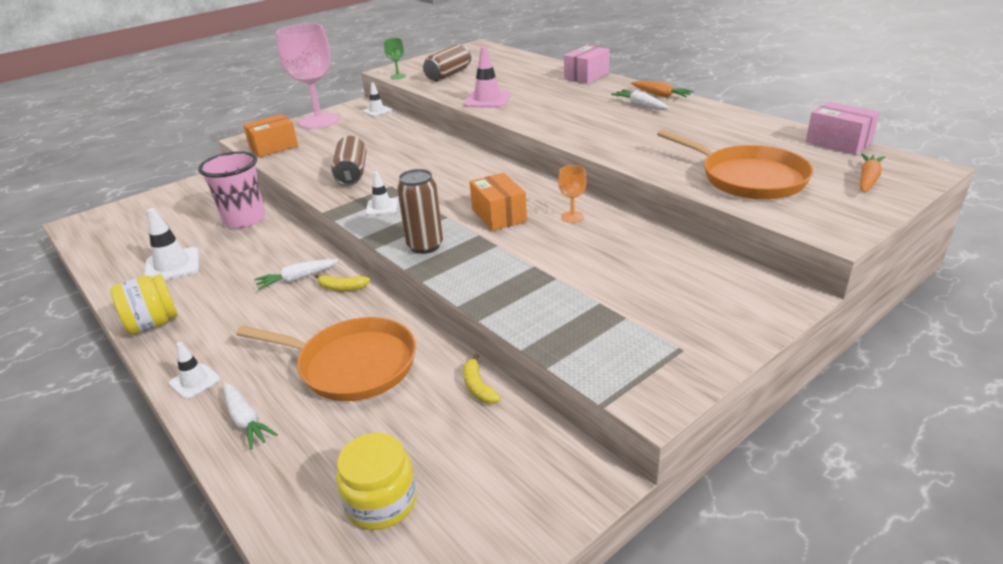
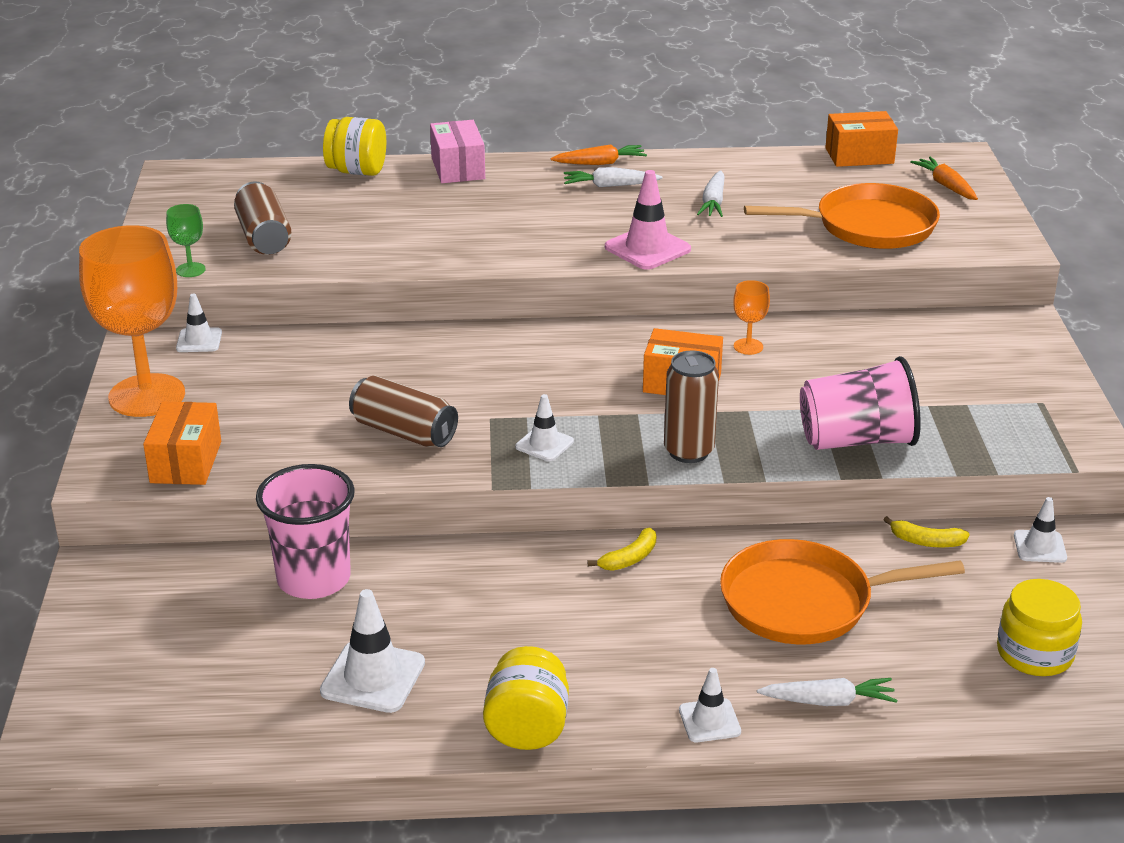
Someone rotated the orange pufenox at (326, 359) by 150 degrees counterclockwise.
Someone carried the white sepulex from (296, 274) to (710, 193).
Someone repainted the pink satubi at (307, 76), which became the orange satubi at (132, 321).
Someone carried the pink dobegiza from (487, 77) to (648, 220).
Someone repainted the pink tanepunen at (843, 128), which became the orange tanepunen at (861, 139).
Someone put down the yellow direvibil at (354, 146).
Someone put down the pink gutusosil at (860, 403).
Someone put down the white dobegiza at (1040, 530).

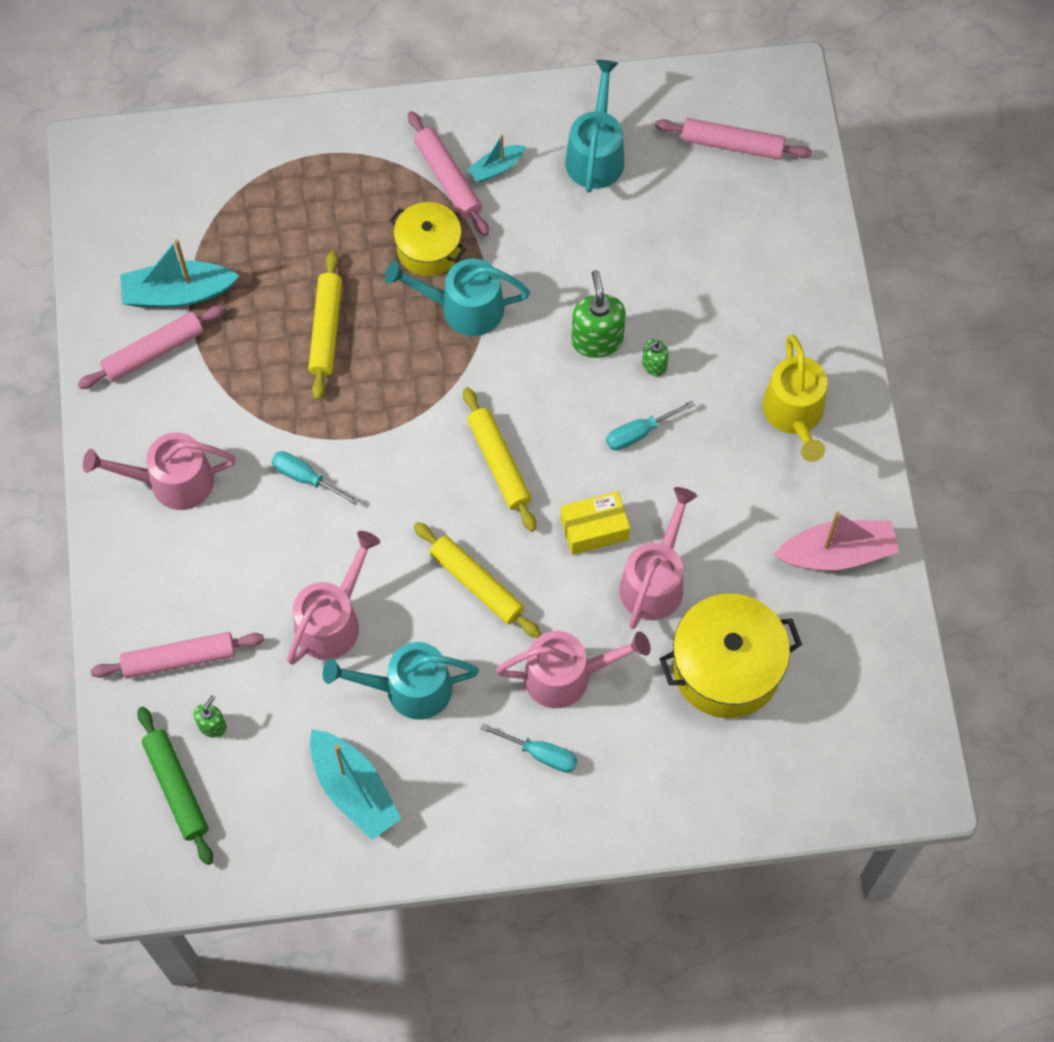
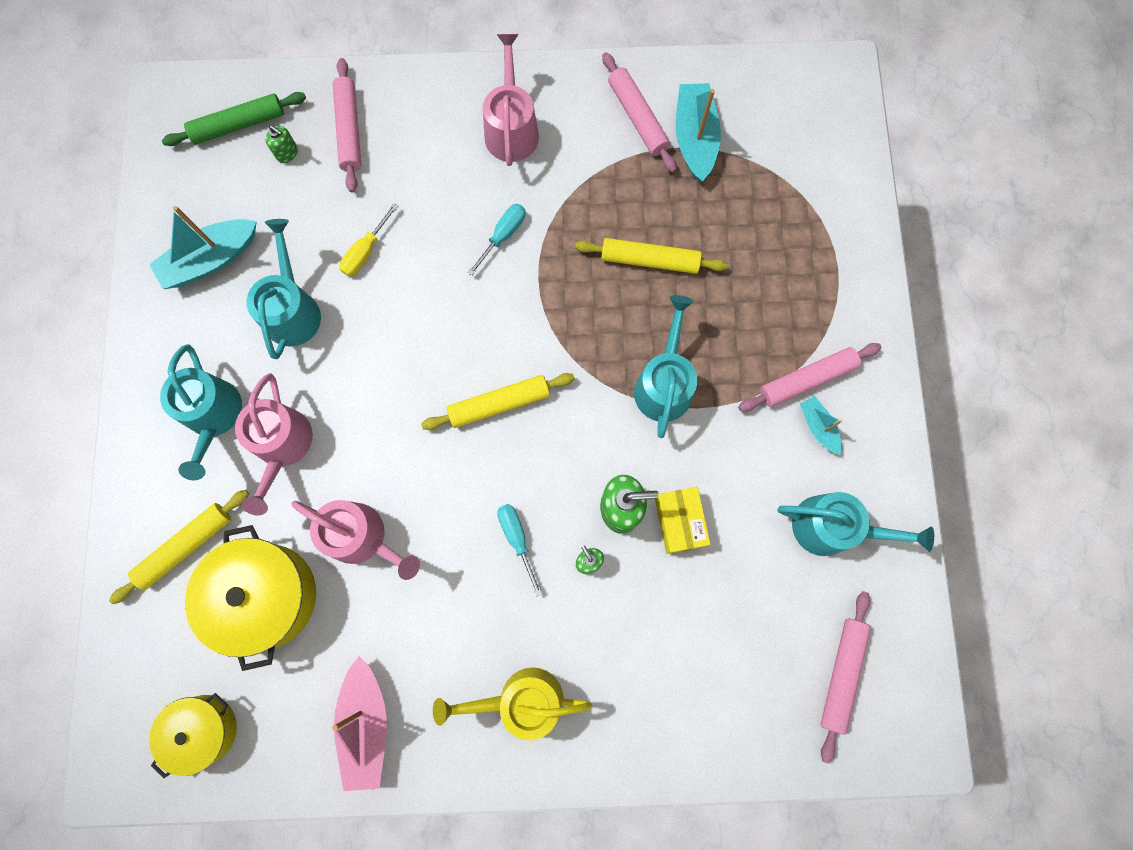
Someone swapped the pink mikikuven at (333, 598) for the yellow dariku at (368, 239).
Someone carried the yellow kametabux from (428, 239) to (193, 735).
Someone carried the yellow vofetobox from (477, 580) to (179, 547).
Someone swapped the turquoise dariku at (529, 748) for the turquoise mikikuven at (201, 412).
Someone carried the yellow tanepunen from (595, 523) to (683, 520).

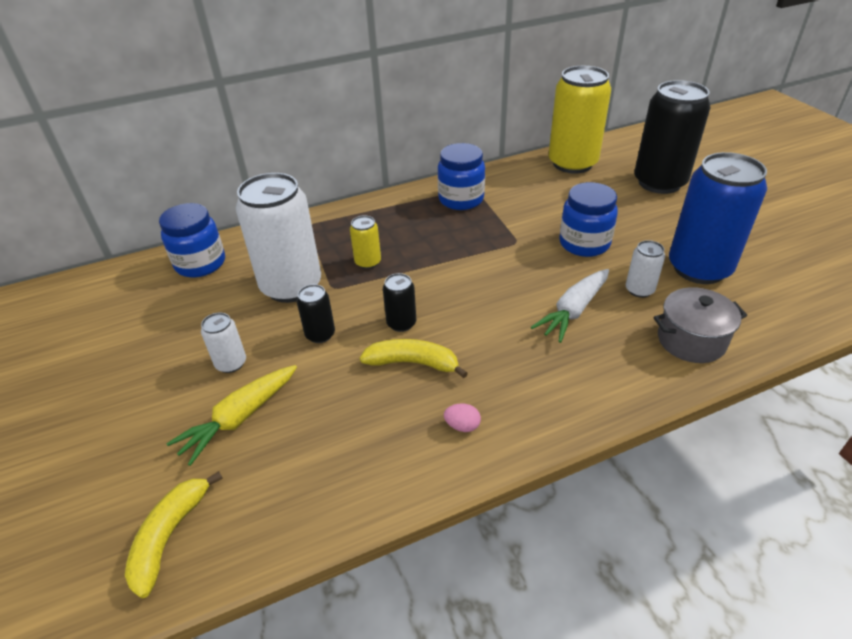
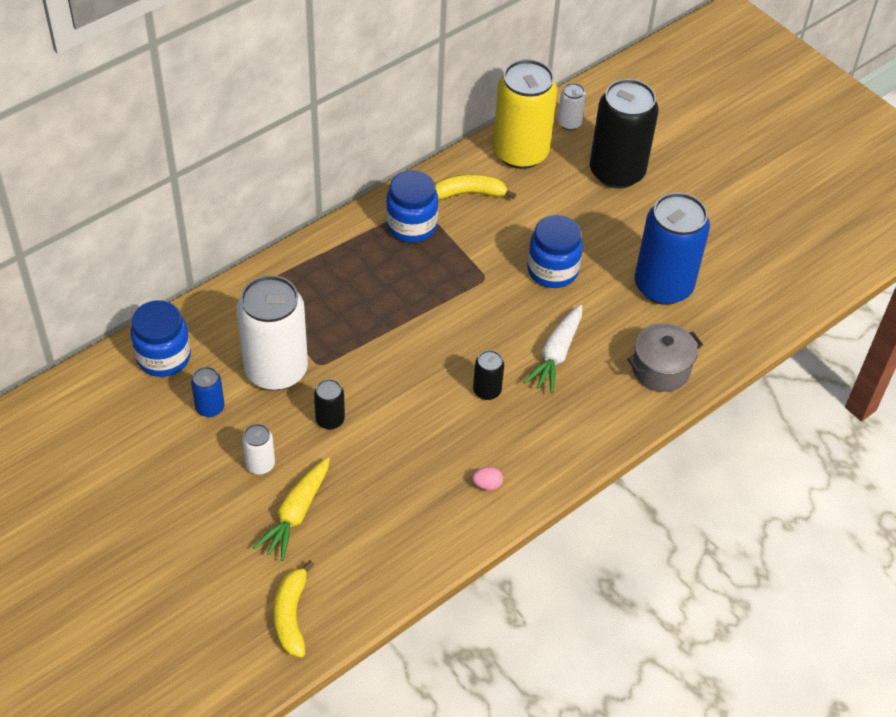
Someone took away the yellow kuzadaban at (365, 242).
Someone carried the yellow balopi from (414, 358) to (475, 187).
Someone carried the black kuzadaban from (399, 302) to (488, 375).
Someone carried the white kuzadaban from (645, 269) to (572, 106).
Someone put down the blue kuzadaban at (207, 392).

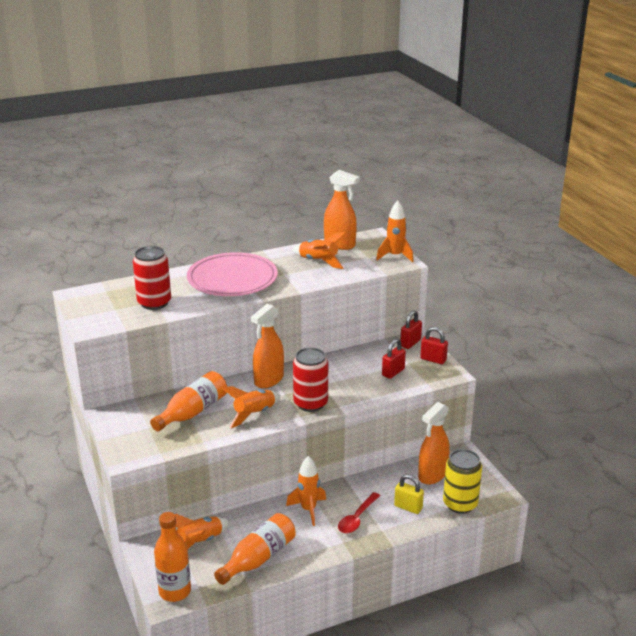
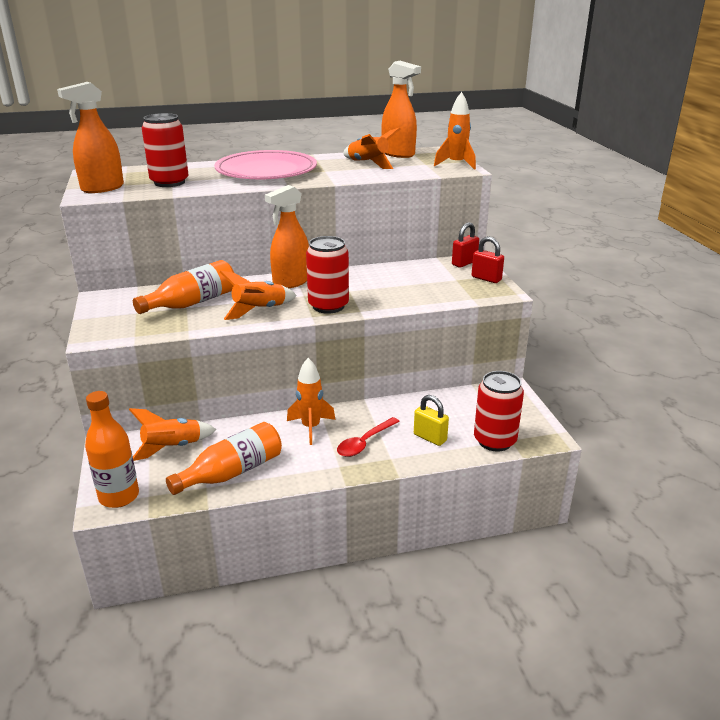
Someone took away the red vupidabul at (394, 359).
Someone carried the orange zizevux from (434, 443) to (90, 137).
Someone repainted the yellow kuzadaban at (462, 481), which became the red kuzadaban at (499, 411).

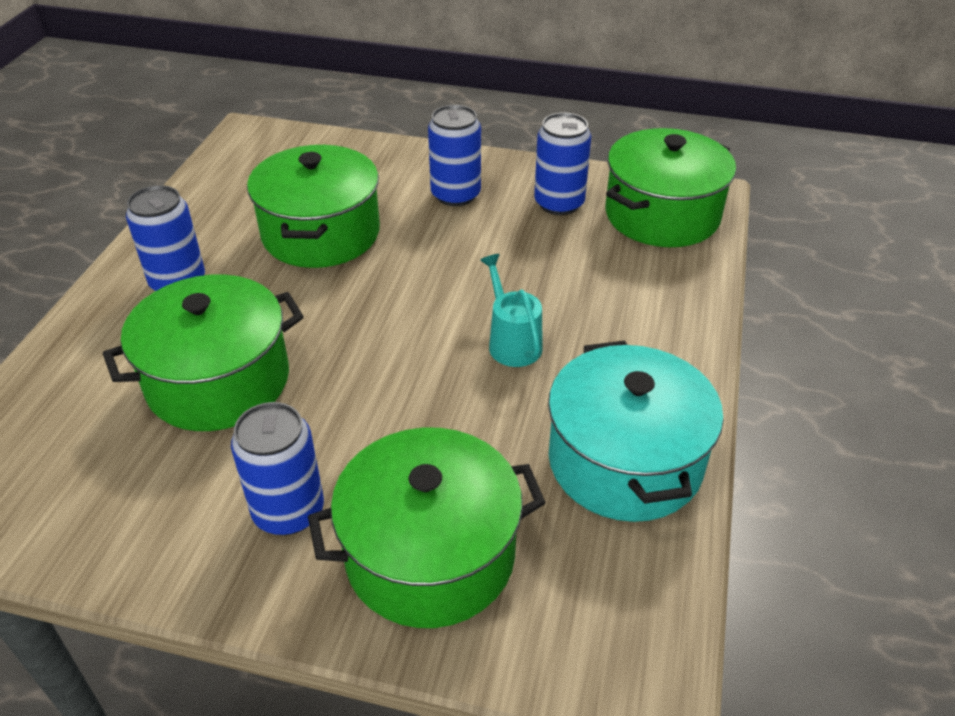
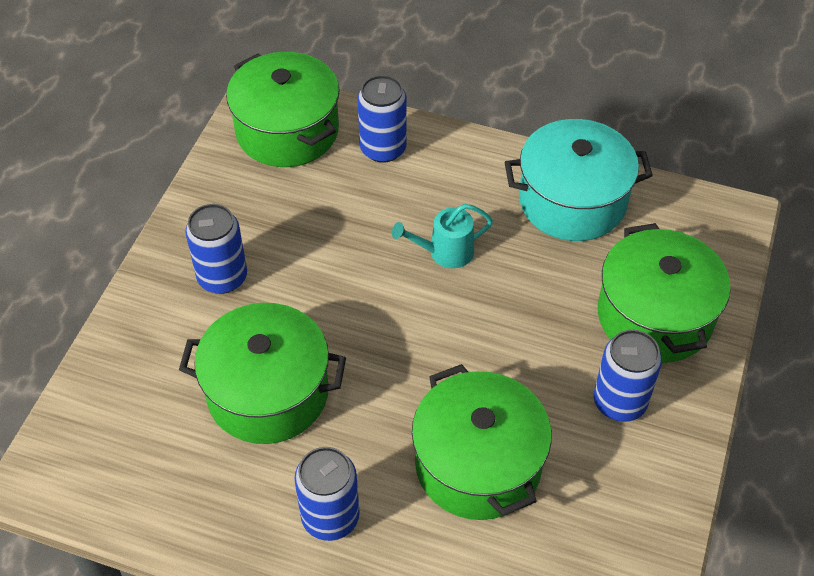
Someone carried the blue kuzadaban from (562, 163) to (382, 119).

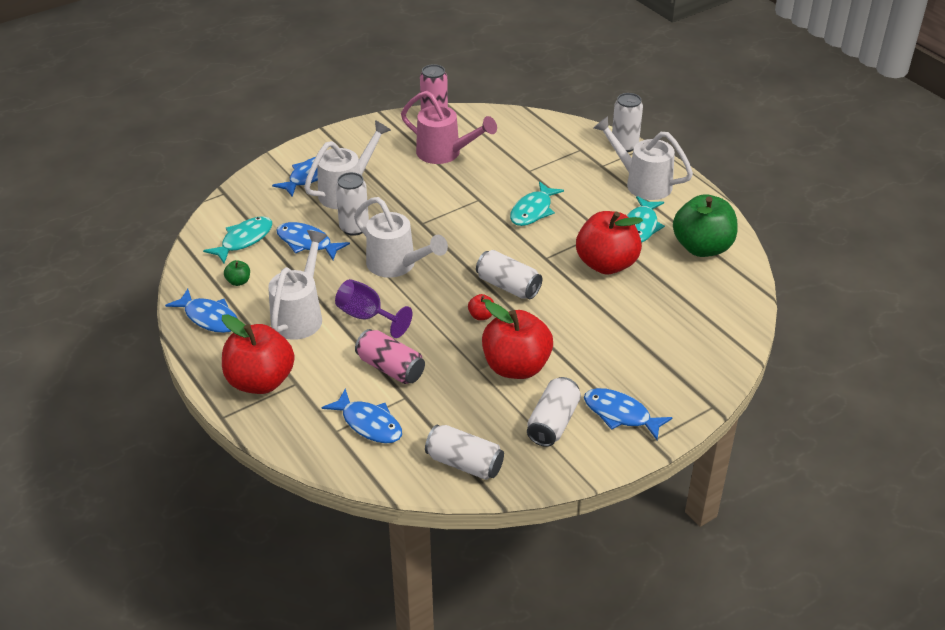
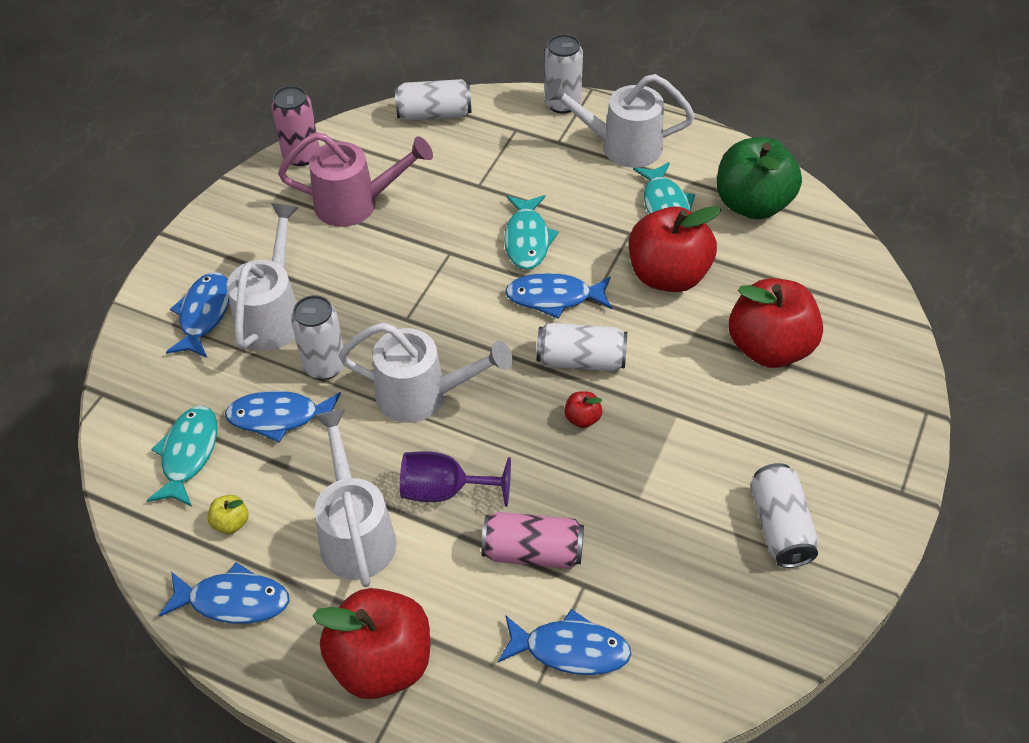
Someone repainted the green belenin at (237, 273), which became the yellow belenin at (227, 514).
Someone carried the white kuzadaban from (464, 452) to (433, 100).
Someone carried the red belenin from (517, 340) to (776, 323).
Someone carried the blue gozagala from (628, 414) to (558, 296).

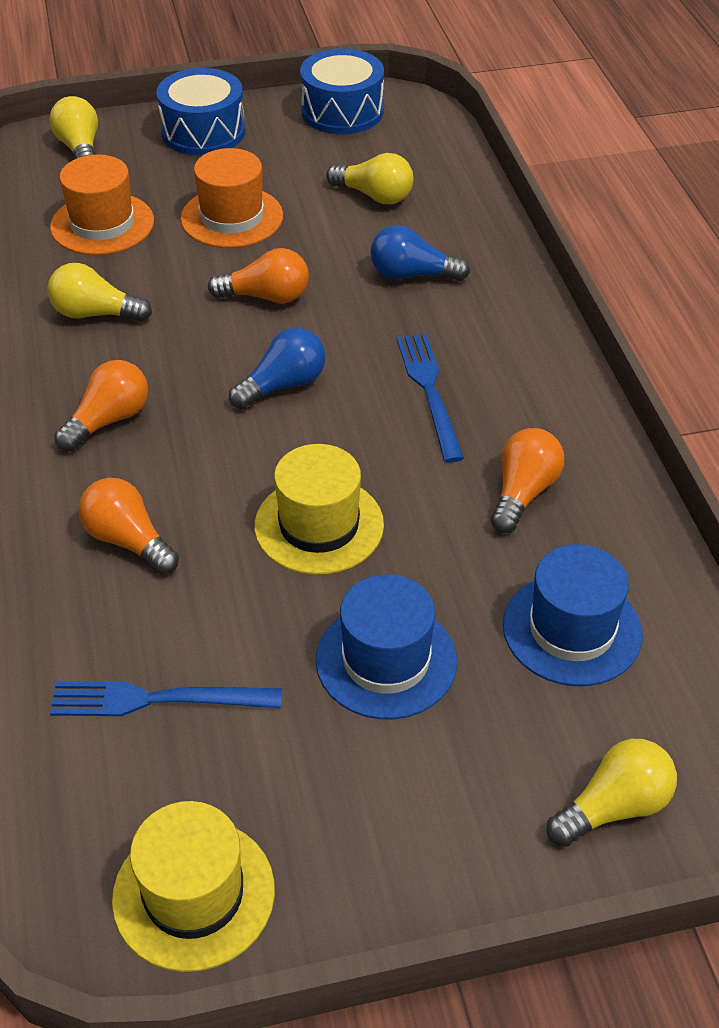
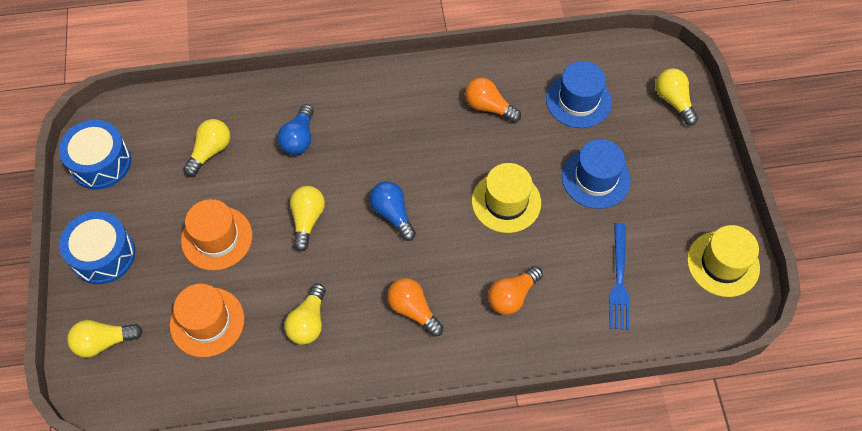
Someone repainted the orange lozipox at (258, 276), which became the yellow lozipox at (307, 218).
Someone took away the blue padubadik at (430, 398).

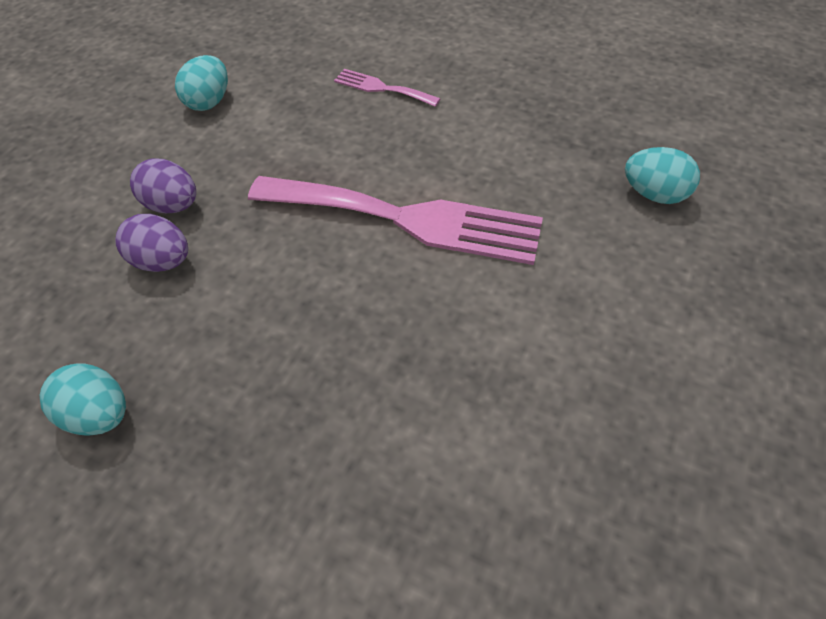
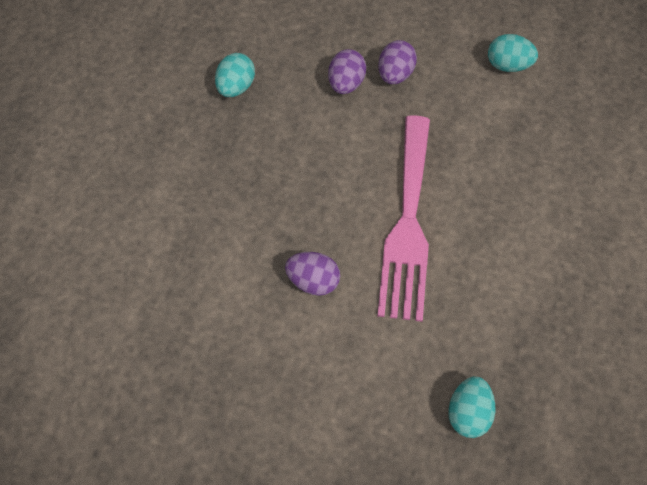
Someone took away the pink padubadik at (387, 88).
Someone put down the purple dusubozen at (312, 274).

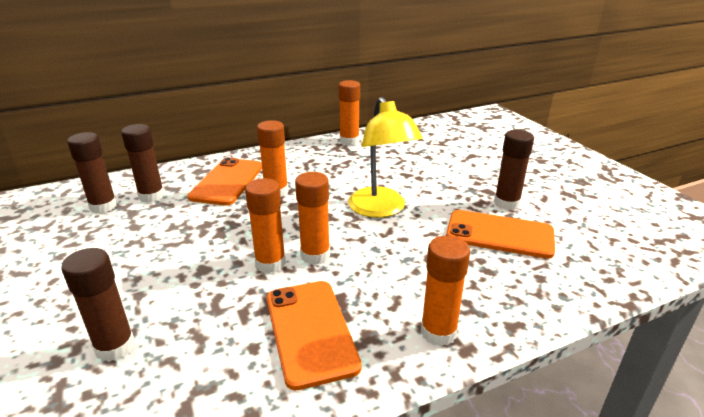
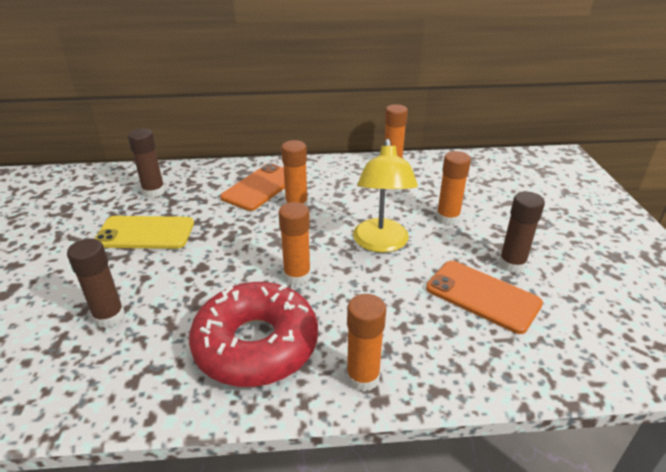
Someone took away the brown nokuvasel at (143, 163).
Someone carried the orange nokuvasel from (265, 225) to (453, 188).
Someone swapped the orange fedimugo at (314, 335) for the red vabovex at (253, 334).
Someone put down the yellow fedimugo at (144, 232).

